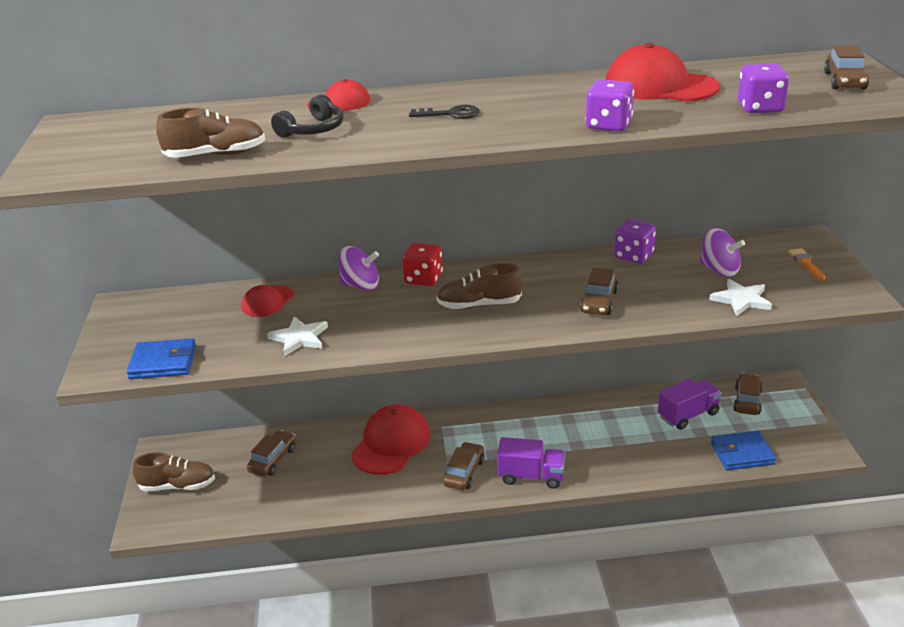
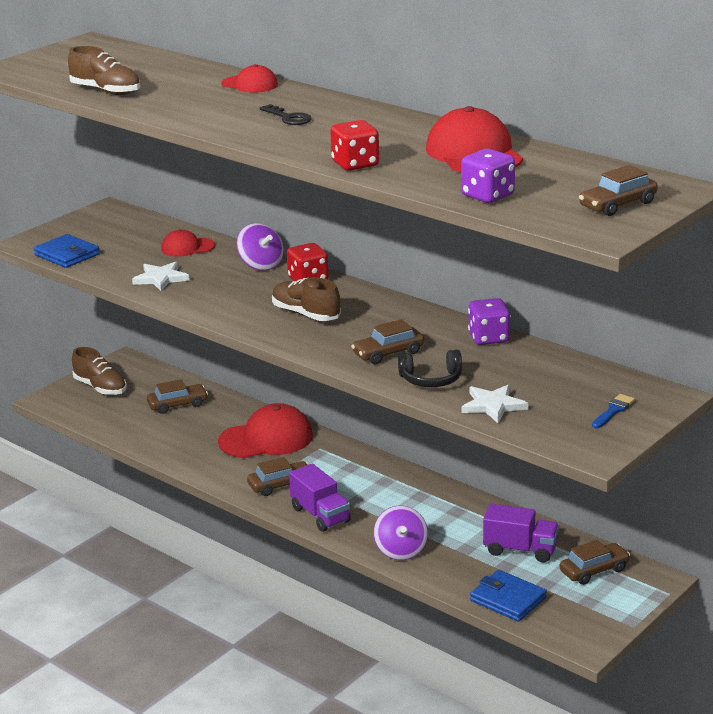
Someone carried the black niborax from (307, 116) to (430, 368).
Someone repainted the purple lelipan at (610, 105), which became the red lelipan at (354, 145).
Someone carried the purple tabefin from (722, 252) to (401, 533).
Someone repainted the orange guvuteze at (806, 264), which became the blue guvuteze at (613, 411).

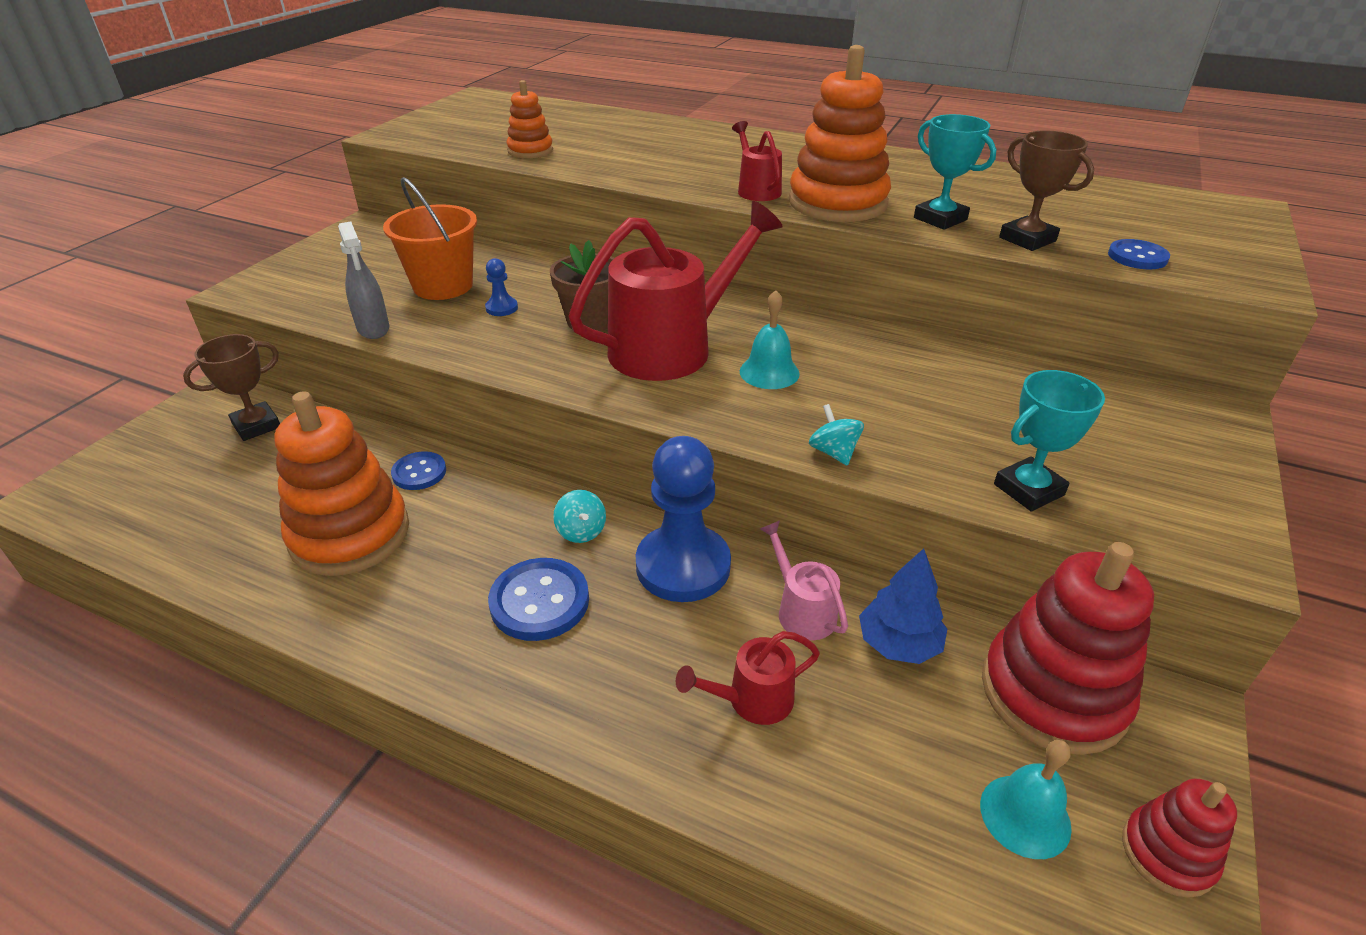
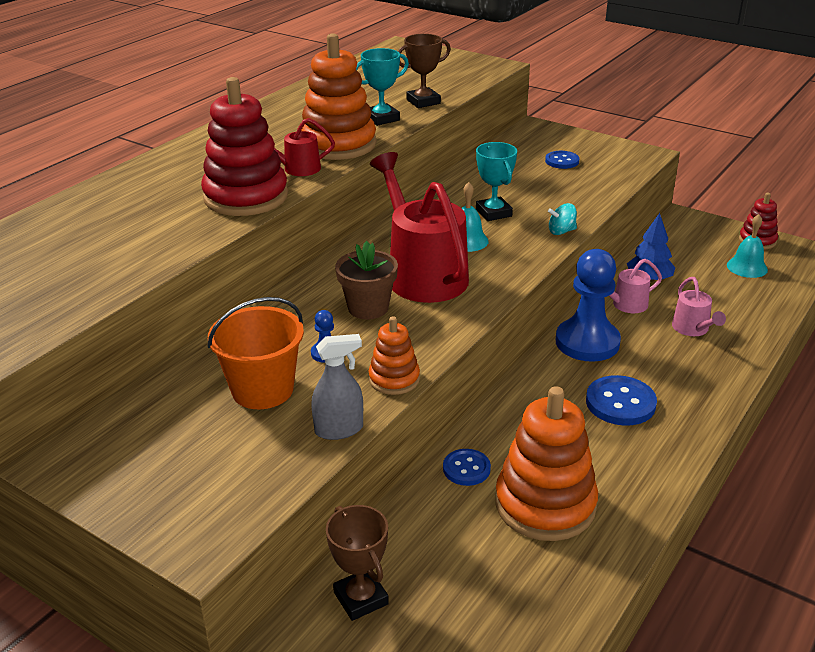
Someone carried the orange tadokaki from (529, 119) to (394, 355).
Someone took away the turquoise tabefin at (579, 516).
Someone repainted the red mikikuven at (748, 678), which became the pink mikikuven at (699, 306).
Someone carried the red tadokaki from (1068, 648) to (244, 146).
Someone carried the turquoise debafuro from (1049, 441) to (496, 181).
Someone carried the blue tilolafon from (1139, 254) to (562, 160).

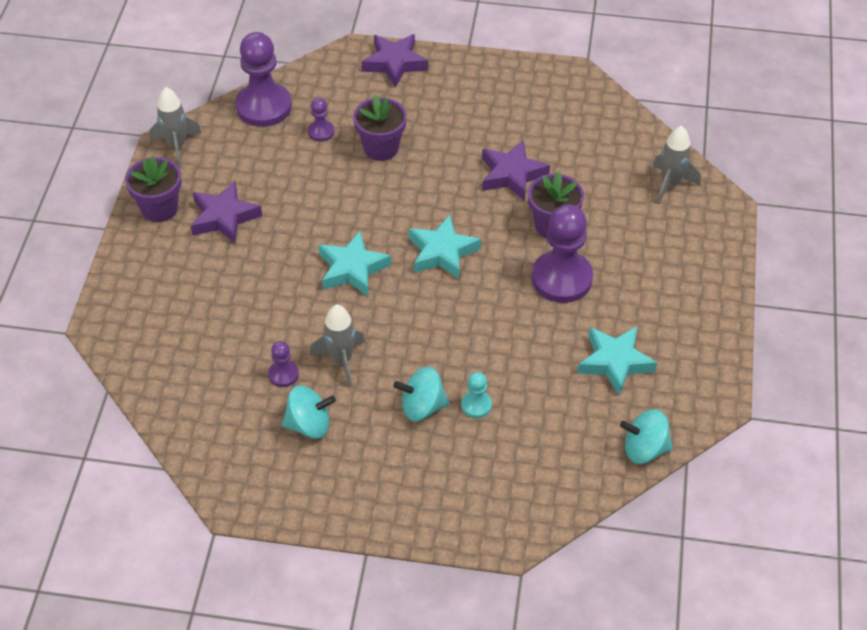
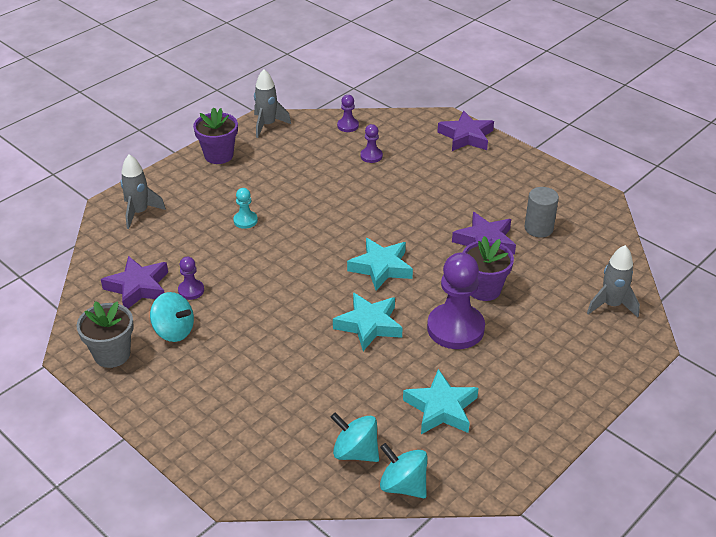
Someone carried the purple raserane from (226, 212) to (134, 282).
Someone scaled the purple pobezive at (263, 79) by 0.47.
Someone carried the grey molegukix from (337, 345) to (143, 191).
Someone carried the turquoise raserane from (355, 263) to (368, 321).
Someone took away the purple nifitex at (380, 128).
Someone carried the turquoise tabefin from (421, 394) to (355, 437).
Someone carried the turquoise pobezive from (476, 395) to (245, 208).
Someone put down the grey nifitex at (105, 334).
Someone put down the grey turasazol at (541, 212).

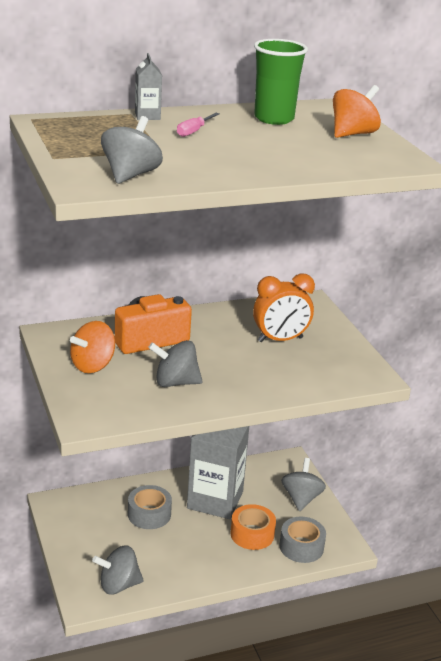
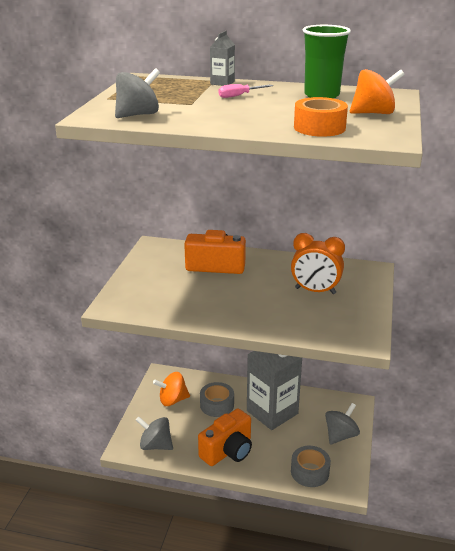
Someone carried the orange tabefin from (92, 347) to (171, 389).
Someone took away the grey tabefin at (175, 363).
Someone carried the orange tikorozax from (253, 527) to (321, 117).
Someone put down the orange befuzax at (225, 437).

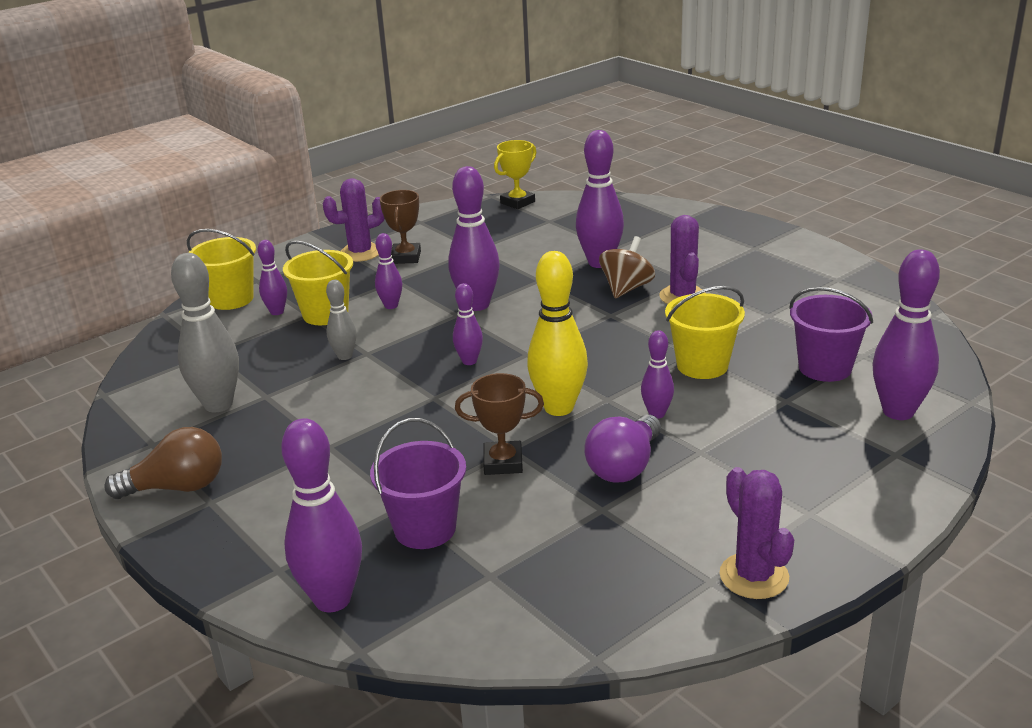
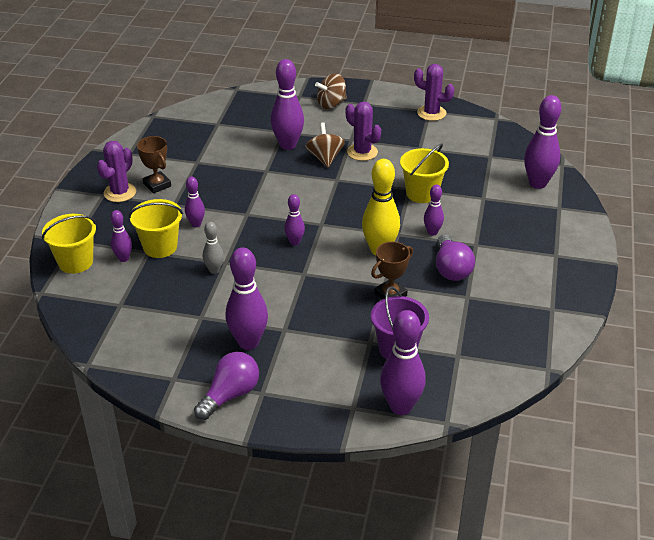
Someone repainted the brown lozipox at (163, 463), which became the purple lozipox at (226, 386).
Someone took away the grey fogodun at (205, 332).
Someone carried the purple fogodun from (474, 238) to (246, 298).
Someone took away the yellow debafuro at (515, 174).
Someone carried the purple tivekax from (757, 533) to (434, 92).
Someone took away the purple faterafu at (831, 334).
Someone put down the brown tabefin at (331, 91).

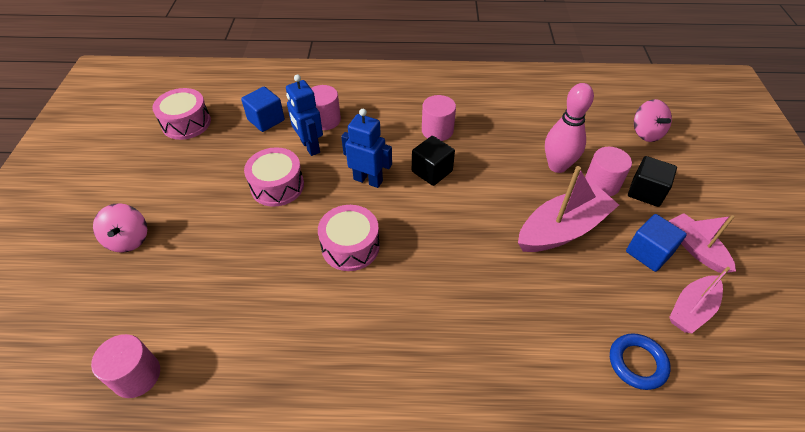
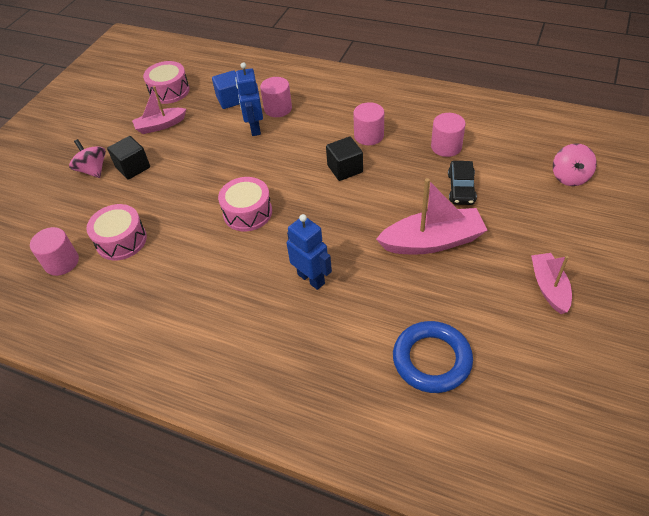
Someone rotated the pink tabefin at (120, 228) by 135 degrees clockwise.
Someone carried the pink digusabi from (274, 177) to (116, 232).
Someone carried the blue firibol from (366, 148) to (309, 252).
Someone swapped the pink fogodun at (569, 128) for the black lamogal at (462, 183).
Someone carried the pink turasazol from (608, 171) to (448, 135).
Someone scaled the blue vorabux at (640, 361) by 1.53.
Someone took away the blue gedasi at (656, 243).
Someone carried the black gedasi from (652, 181) to (128, 158).
Someone carried the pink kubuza from (699, 300) to (159, 110).

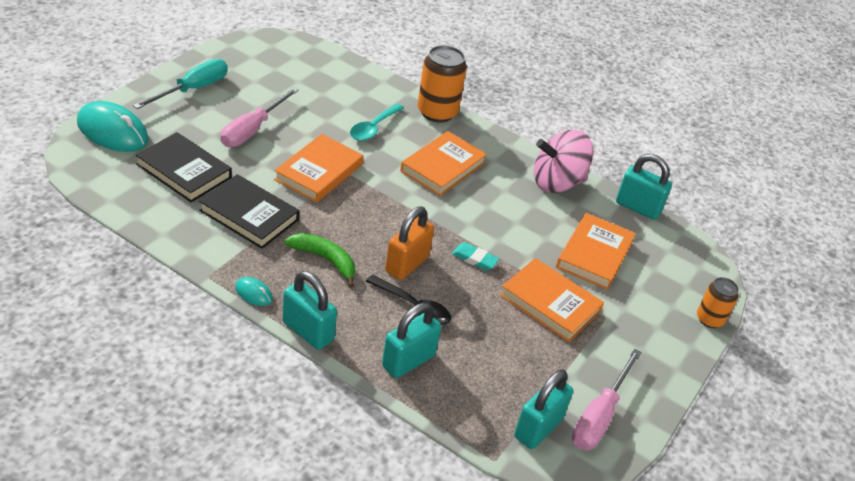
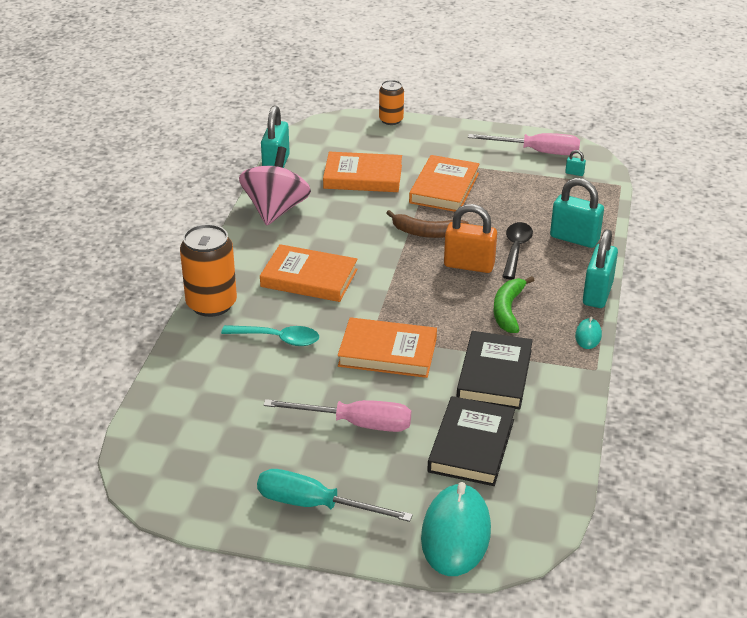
Someone swapped the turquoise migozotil at (475, 256) for the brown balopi at (427, 224).
Someone scaled the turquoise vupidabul at (543, 409) by 0.41.
Someone rotated the pink tabefin at (563, 161) by 135 degrees counterclockwise.

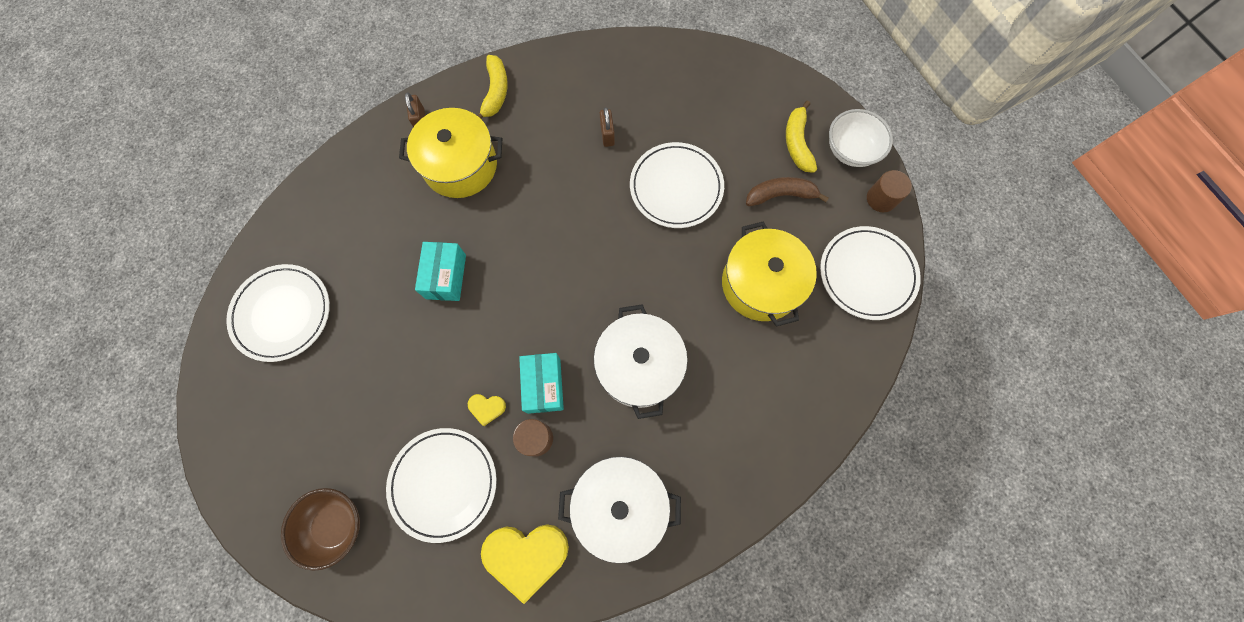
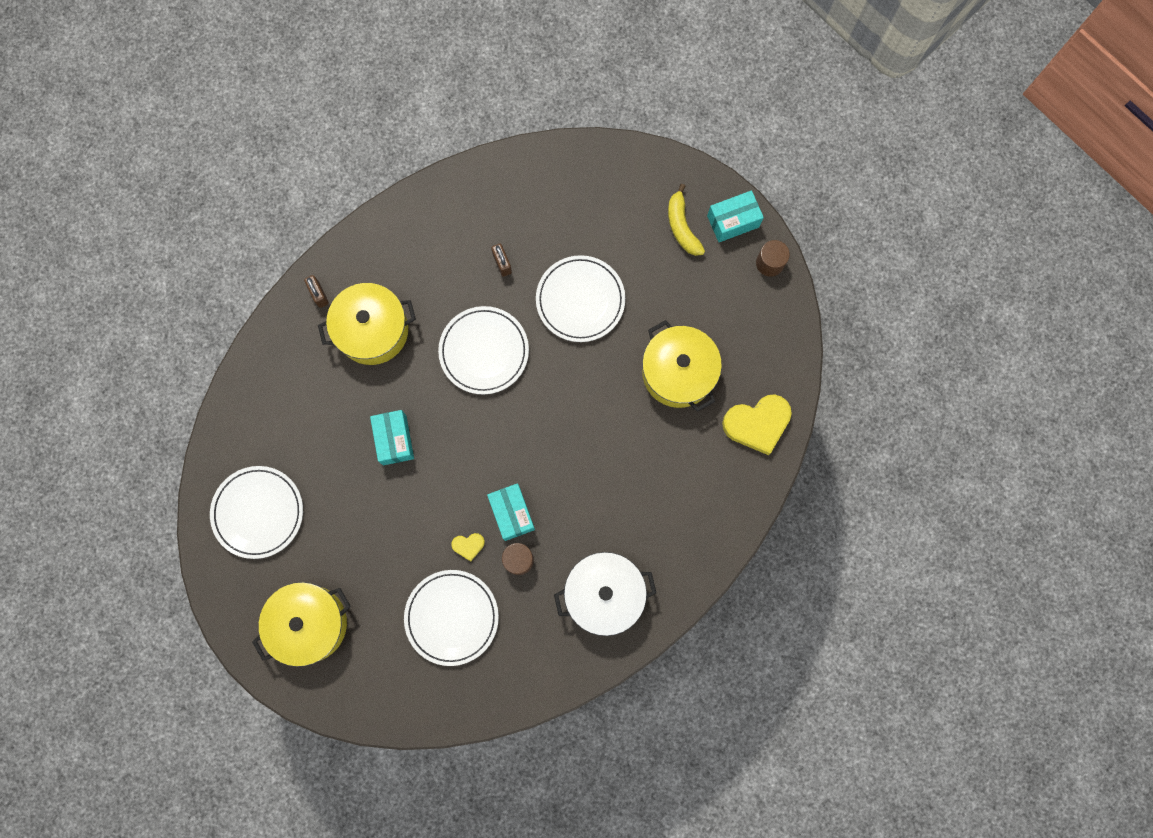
Someone took away the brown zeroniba at (320, 529).
Someone took away the yellow balopi at (492, 86).
Someone carried the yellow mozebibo from (525, 564) to (757, 424).
Someone took away the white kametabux at (641, 361).
Someone took away the brown balopi at (787, 191).
Someone carried the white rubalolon from (870, 273) to (483, 350).
Someone swapped the white zeroniba at (861, 138) for the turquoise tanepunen at (735, 216).
Someone put down the yellow kametabux at (301, 624).

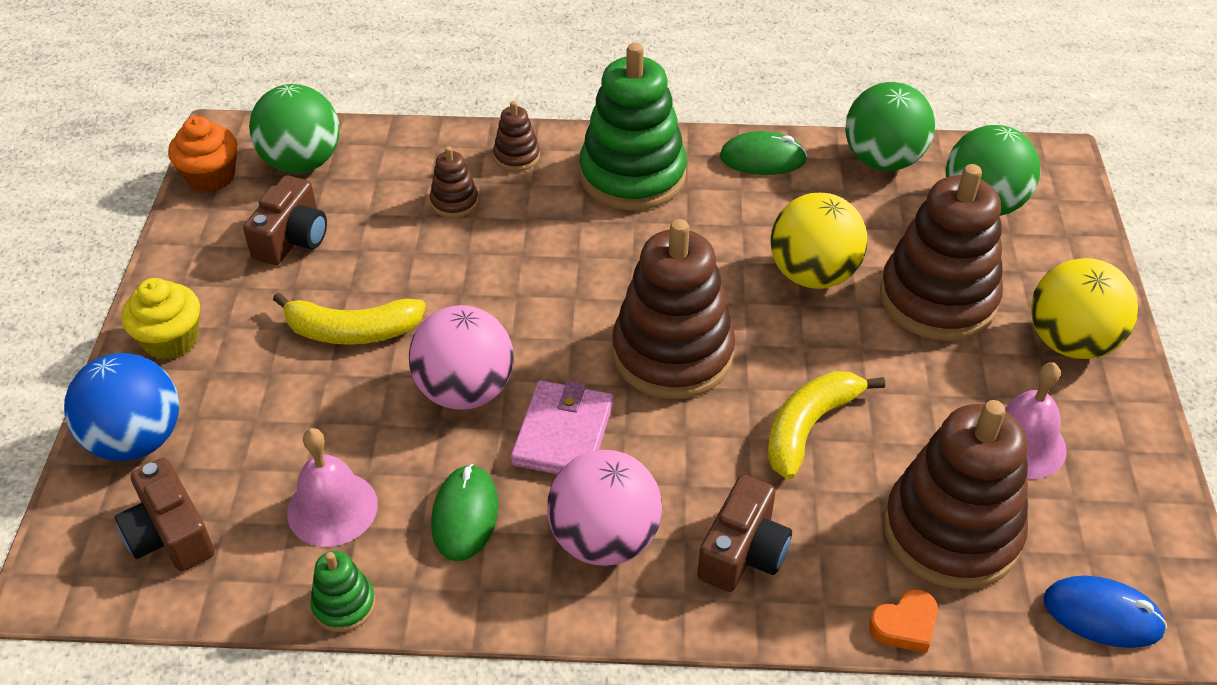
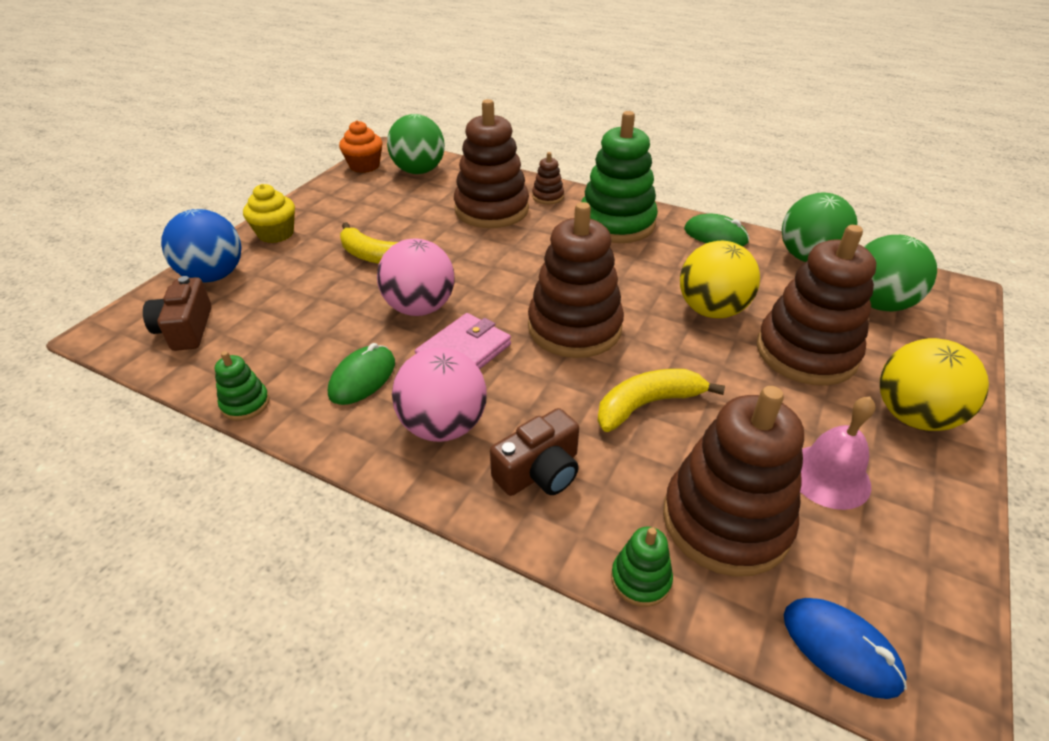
Someone took away the brown befuzax at (285, 220).
Someone took away the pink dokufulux at (332, 487).
Someone scaled the brown tadokaki at (454, 182) by 2.27.
Someone swapped the orange mozebibo at (903, 621) for the green tadokaki at (642, 567).

